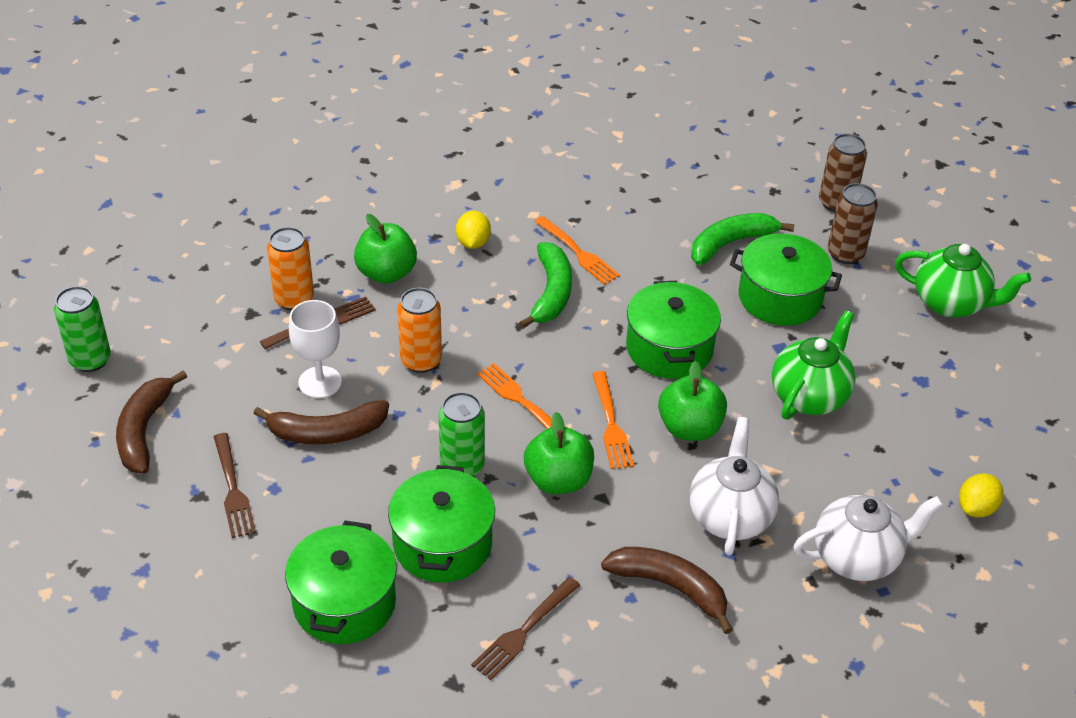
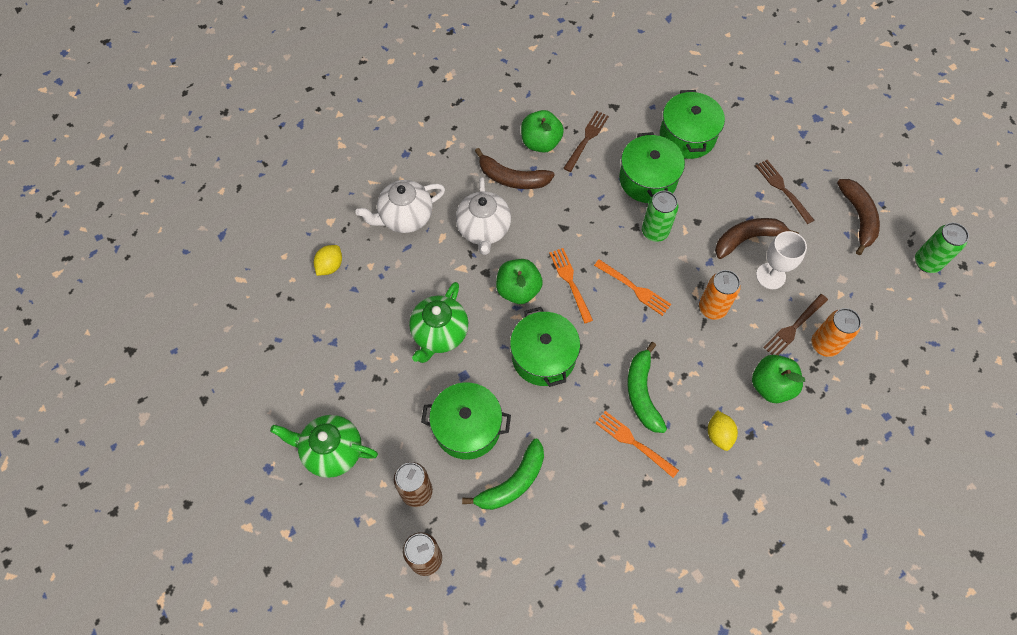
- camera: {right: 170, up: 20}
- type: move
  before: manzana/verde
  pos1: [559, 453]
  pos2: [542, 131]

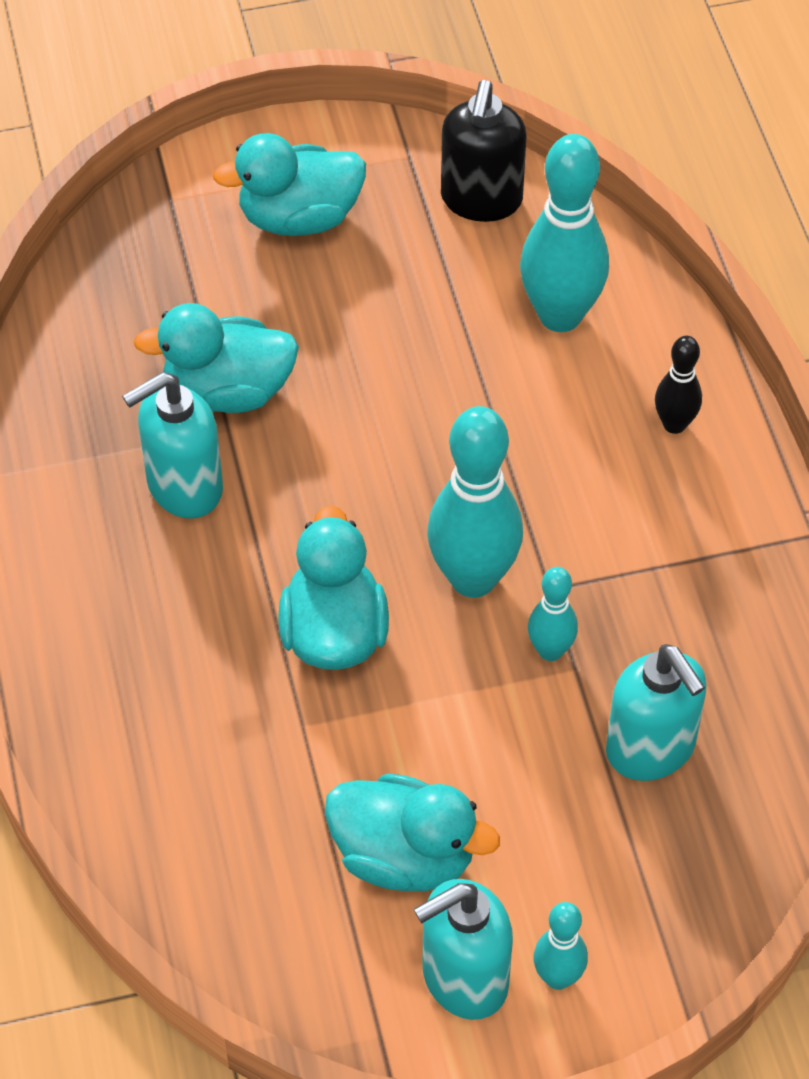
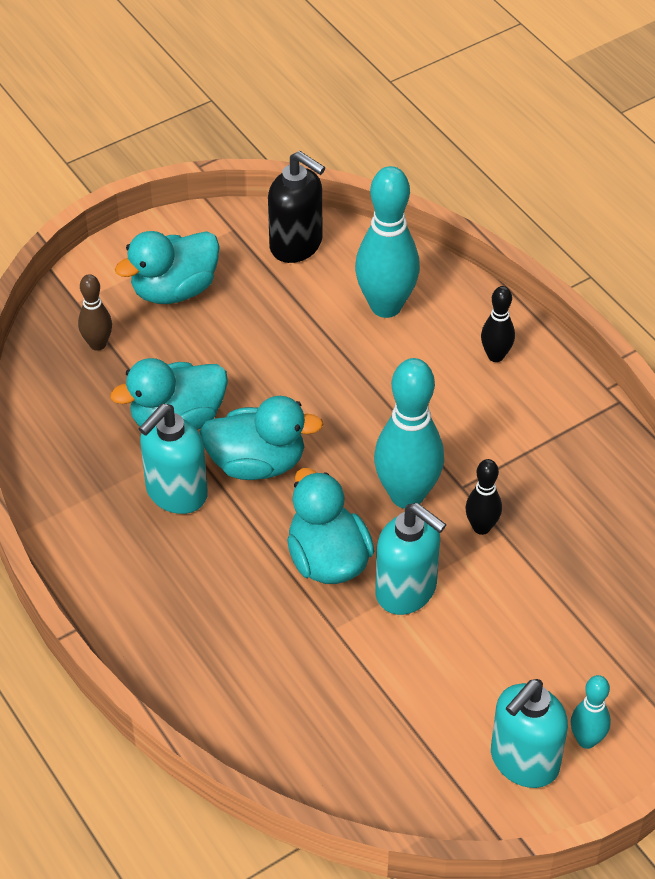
- camera: {right: -20, up: -5}
- type: rotate
  before: dispensador de jabón/negro
  pos1: [484, 151]
  pos2: [296, 207]
  turn: -45
- type: recolor
  before: bolo/turquesa
  after: bolo/negro
  pos1: [553, 614]
  pos2: [483, 497]
- type: move
  before: dispensador de jabón/turquesa
  pos1: [656, 712]
  pos2: [411, 559]
- type: move
  before: pato/turquesa
  pos1: [412, 832]
  pos2: [261, 438]
- type: insert
  after: bolo/marrón
  pos2: [95, 312]

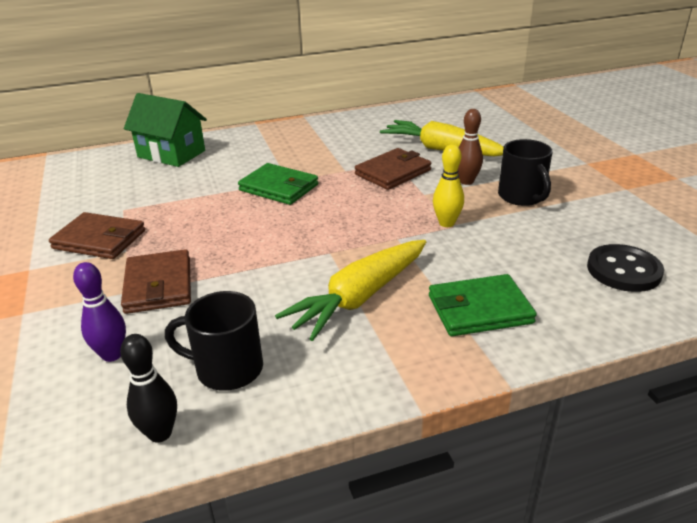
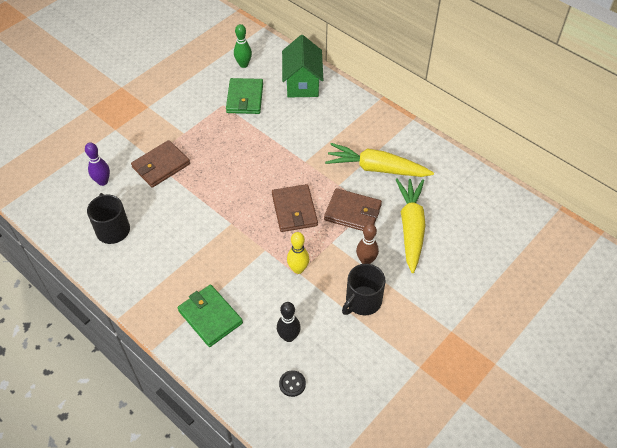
- camera: {right: 60, up: 20}
- type: move
  before: cartera/verde
  pos1: [278, 184]
  pos2: [244, 96]
- type: move
  before: cartera/marrón
  pos1: [97, 235]
  pos2: [295, 208]
- type: move
  before: zanahoria/amarillo
  pos1: [350, 290]
  pos2: [379, 160]
- type: resize
  before: botón/negro
  pos1: [625, 268]
  pos2: [292, 383]
  scale: 0.54
- type: move
  before: bolo/negro
  pos1: [148, 388]
  pos2: [289, 322]
- type: insert
  after: bolo/verde
  pos2: [243, 46]

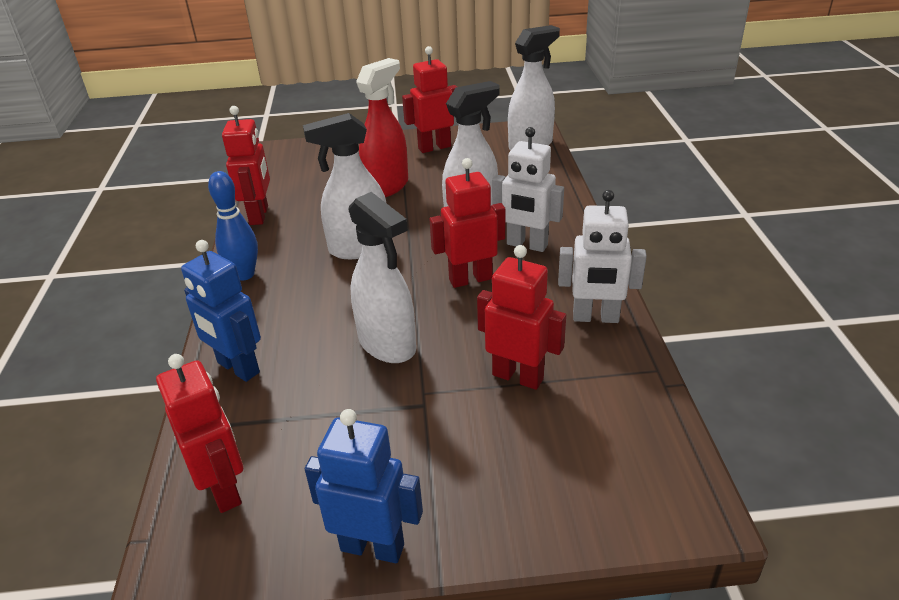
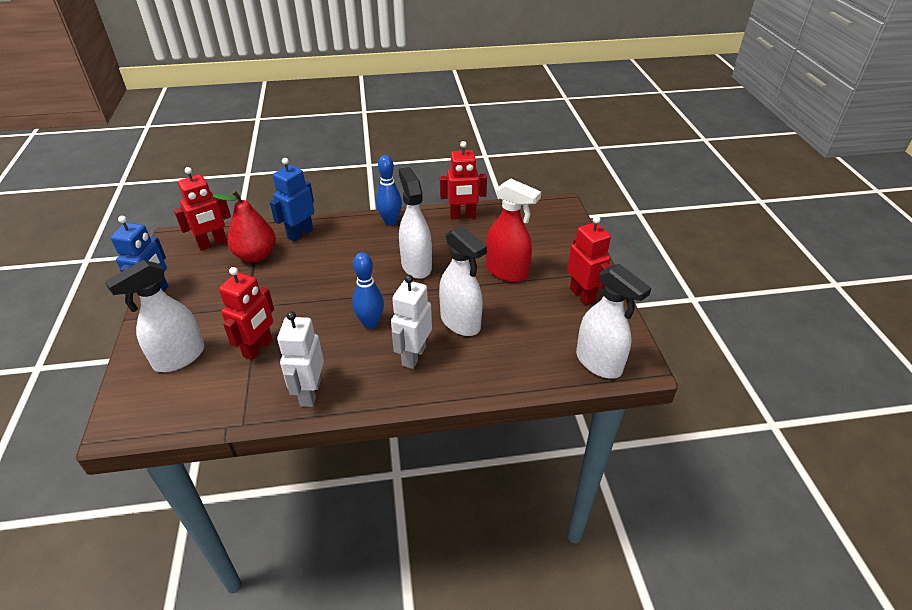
- camera: {right: 85, up: 5}
- type: replace
  before: robot/rojo
  after: bolo/azul
  pos1: [467, 223]
  pos2: [368, 290]
- type: move
  before: pulverizador/blanco
  pos1: [382, 277]
  pos2: [154, 316]
- type: insert
  after: pera/rojo
  pos2: [244, 226]

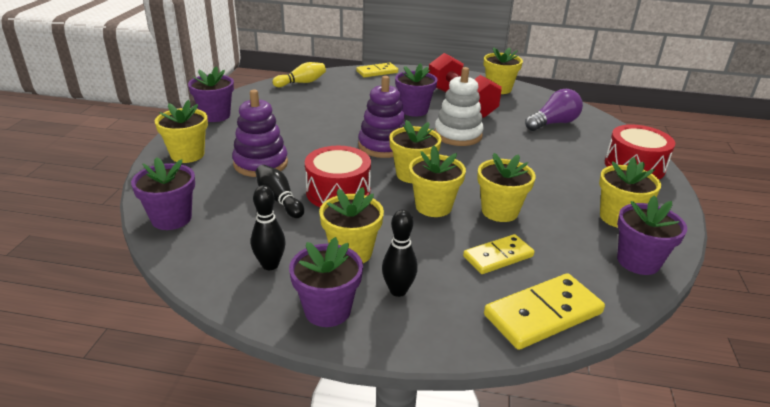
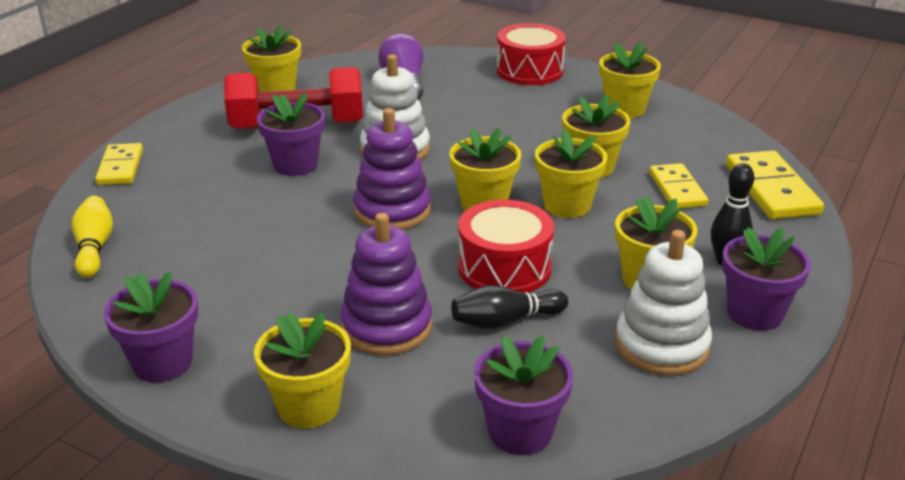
- camera: {right: -70, up: 0}
- type: replace
  before: bolo/negro
  after: juguete apilable/blanco
  pos1: [268, 227]
  pos2: [663, 302]
- type: delete
  before: maceta/morado
  pos1: [652, 235]

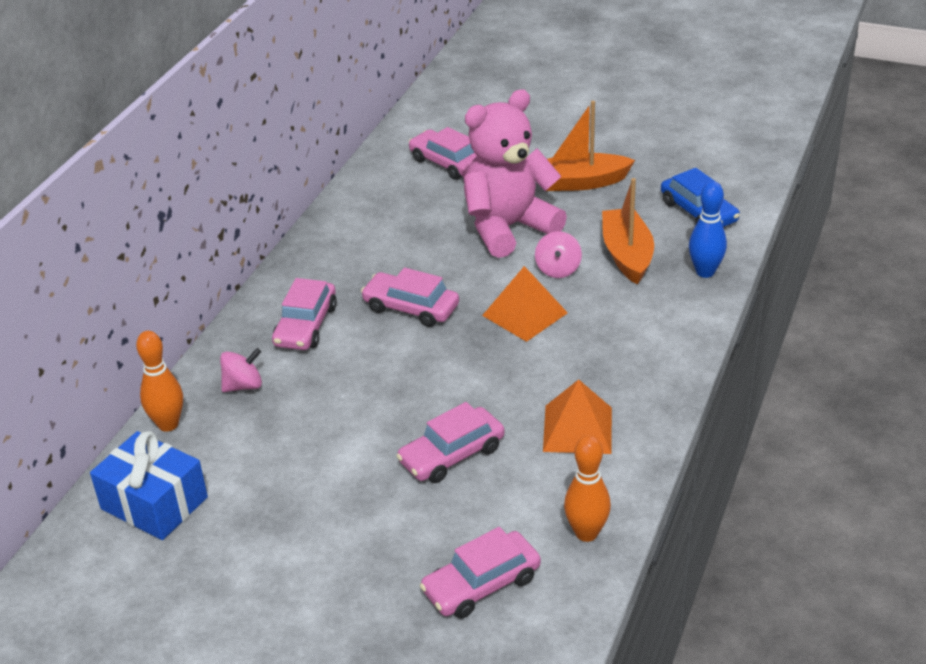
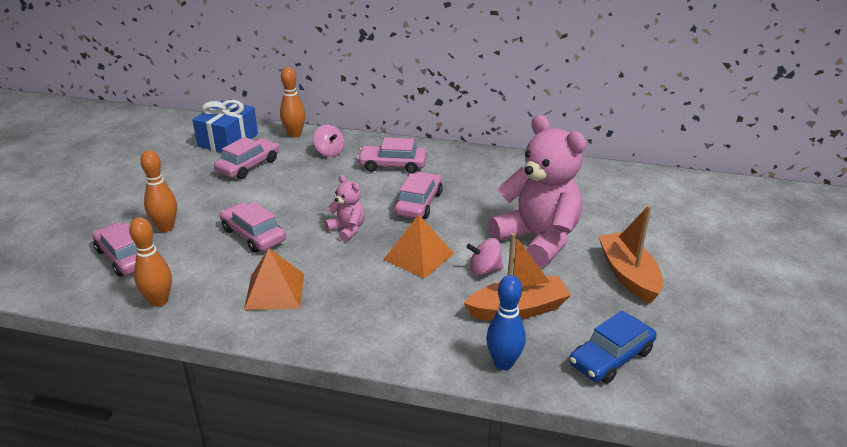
- camera: {right: 80, up: -5}
- type: move
  before: coche/rosa
  pos1: [443, 153]
  pos2: [246, 158]
- type: insert
  after: bolo/naranja
  pos2: [158, 191]
- type: insert
  after: osito/rosa
  pos2: [345, 208]

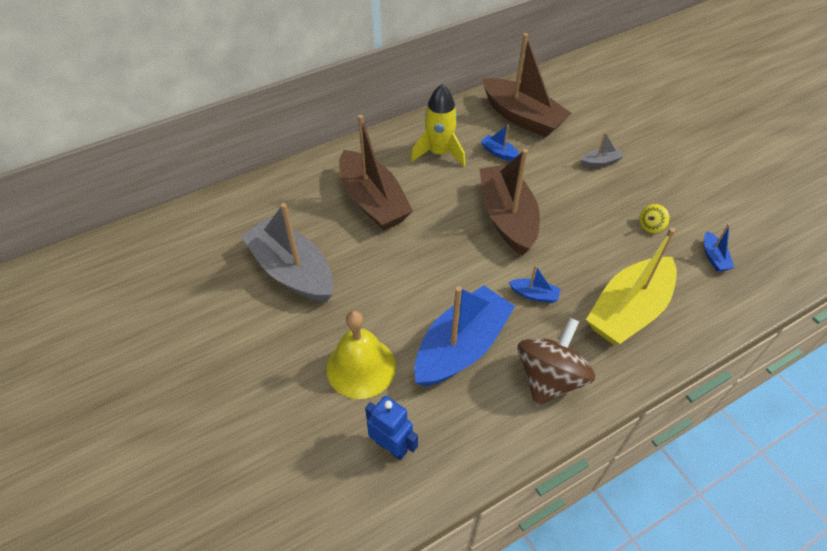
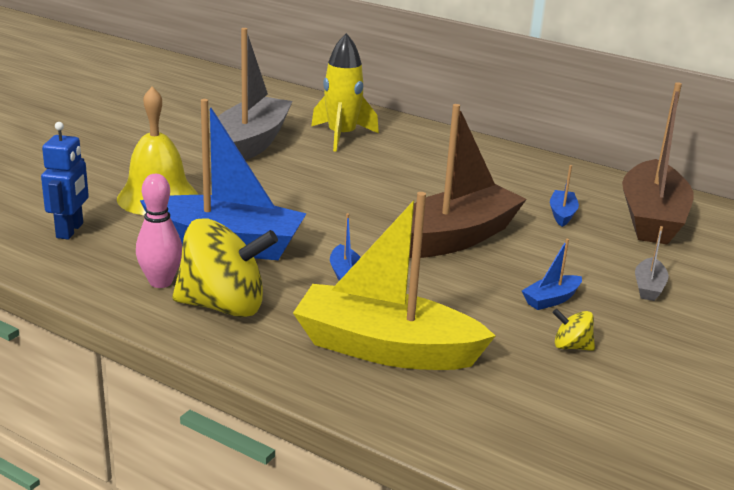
- camera: {right: 60, up: -25}
- type: move
  before: cohete/amarillo
  pos1: [438, 125]
  pos2: [345, 92]
- type: delete
  before: barco/marrón
  pos1: [376, 172]
- type: rotate
  before: barco/gris
  pos1: [602, 149]
  pos2: [652, 263]
  turn: 60
- type: move
  before: barco/azul
  pos1: [719, 248]
  pos2: [552, 274]
- type: recolor
  before: peonza/marrón
  after: peonza/amarillo
  pos1: [556, 362]
  pos2: [225, 268]
- type: insert
  after: bolo/rosa
  pos2: [159, 231]

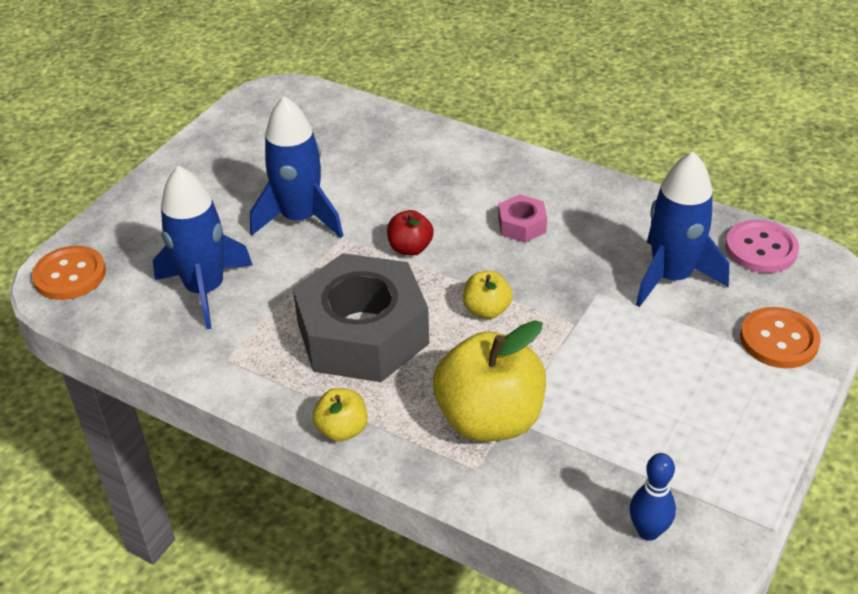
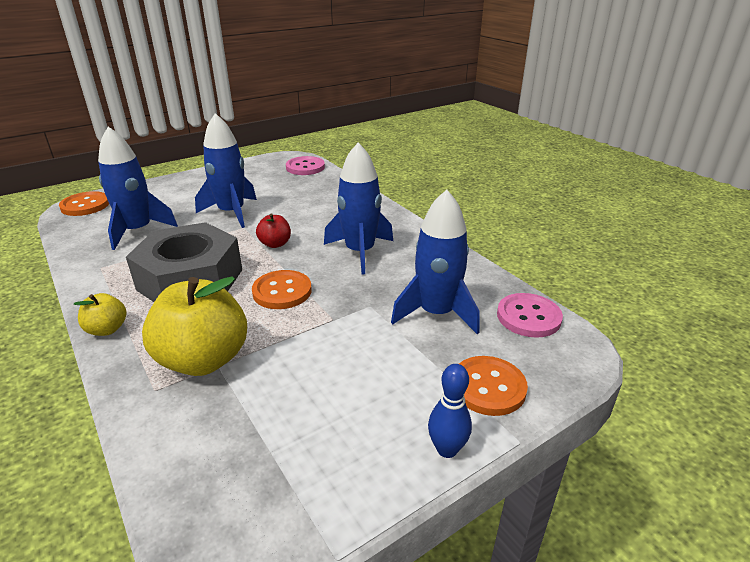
- camera: {right: 25, up: -10}
- type: replace
  before: tuerca/rosa
  after: cohete/azul
  pos1: [522, 218]
  pos2: [358, 208]
- type: replace
  before: manzana/amarillo
  after: botón/naranja
  pos1: [488, 295]
  pos2: [282, 289]
- type: move
  before: bolo/azul
  pos1: [653, 497]
  pos2: [450, 411]
- type: insert
  after: botón/rosa
  pos2: [305, 165]

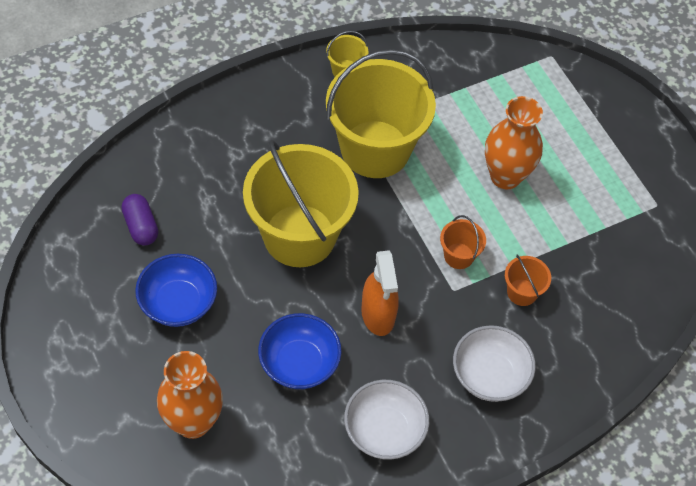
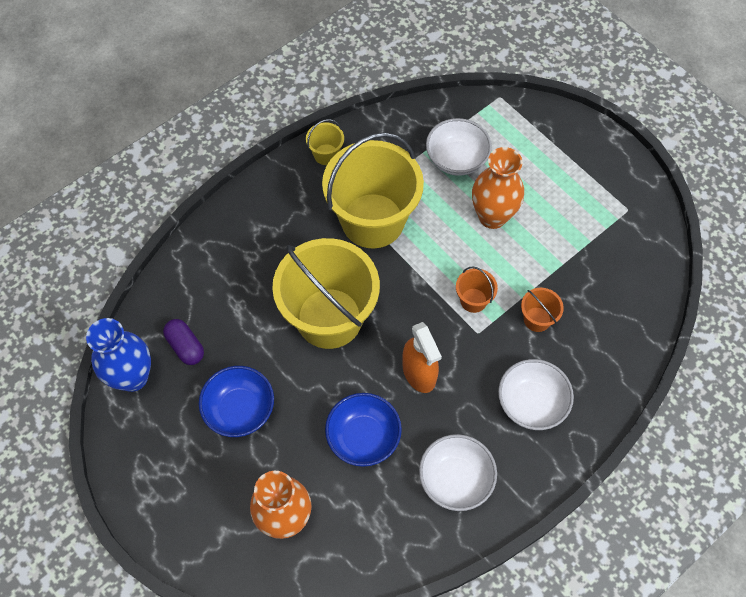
- camera: {right: -10, up: 5}
- type: insert
  after: cuenco/blanco
  pos2: [459, 147]
- type: insert
  after: florero/azul
  pos2: [118, 355]

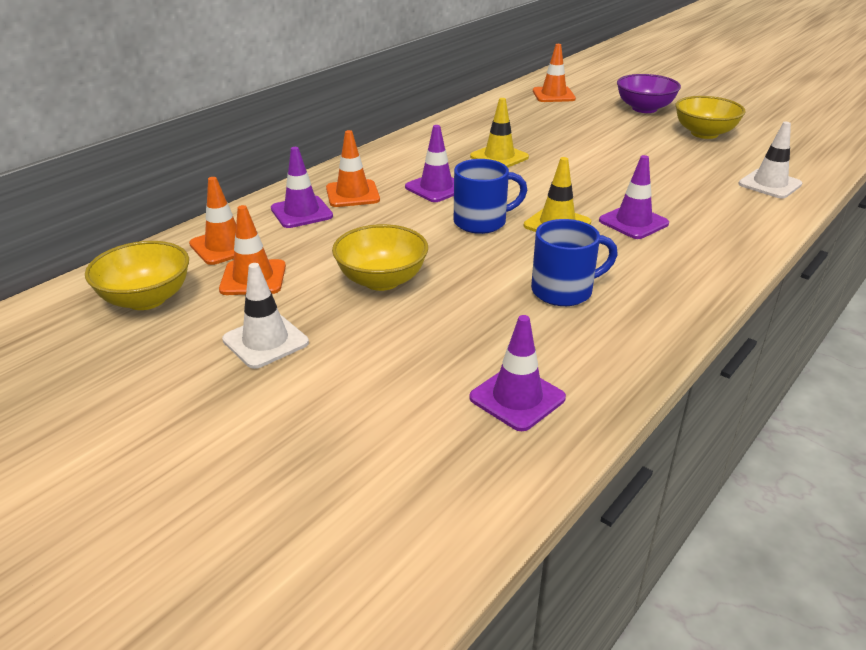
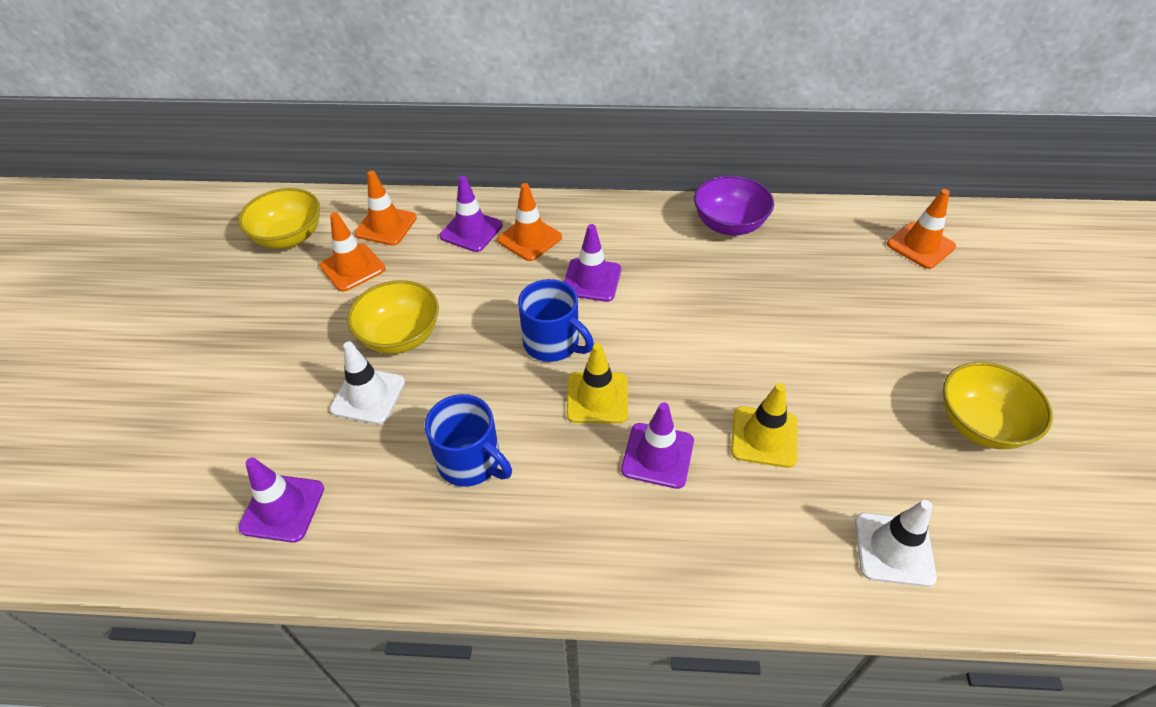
- camera: {right: 55, up: 15}
- type: move
  before: cuenco/morado
  pos1: [649, 93]
  pos2: [734, 205]
- type: move
  before: cono de tráfico/amarillo
  pos1: [499, 132]
  pos2: [764, 425]
- type: move
  before: cono de tráfico/blanco
  pos1: [265, 316]
  pos2: [367, 382]

